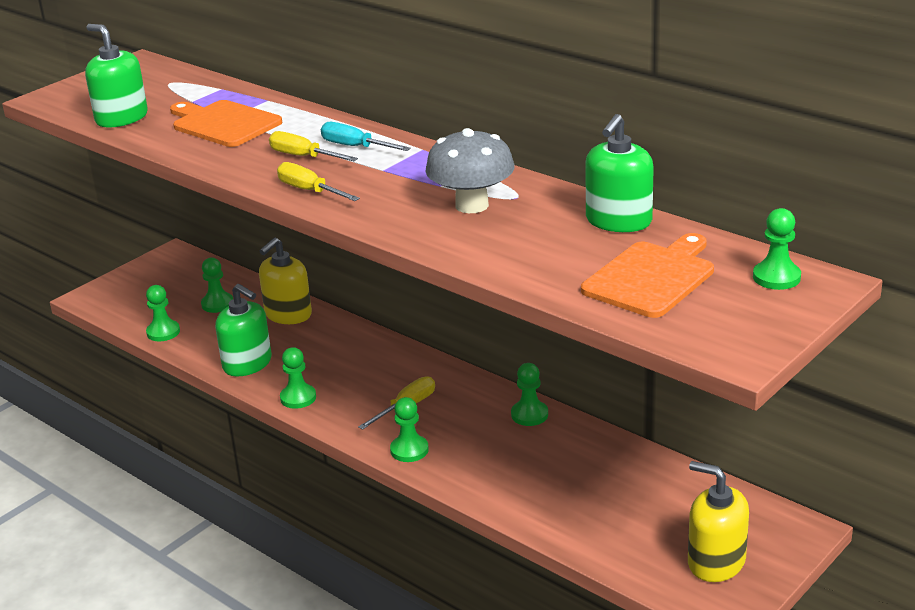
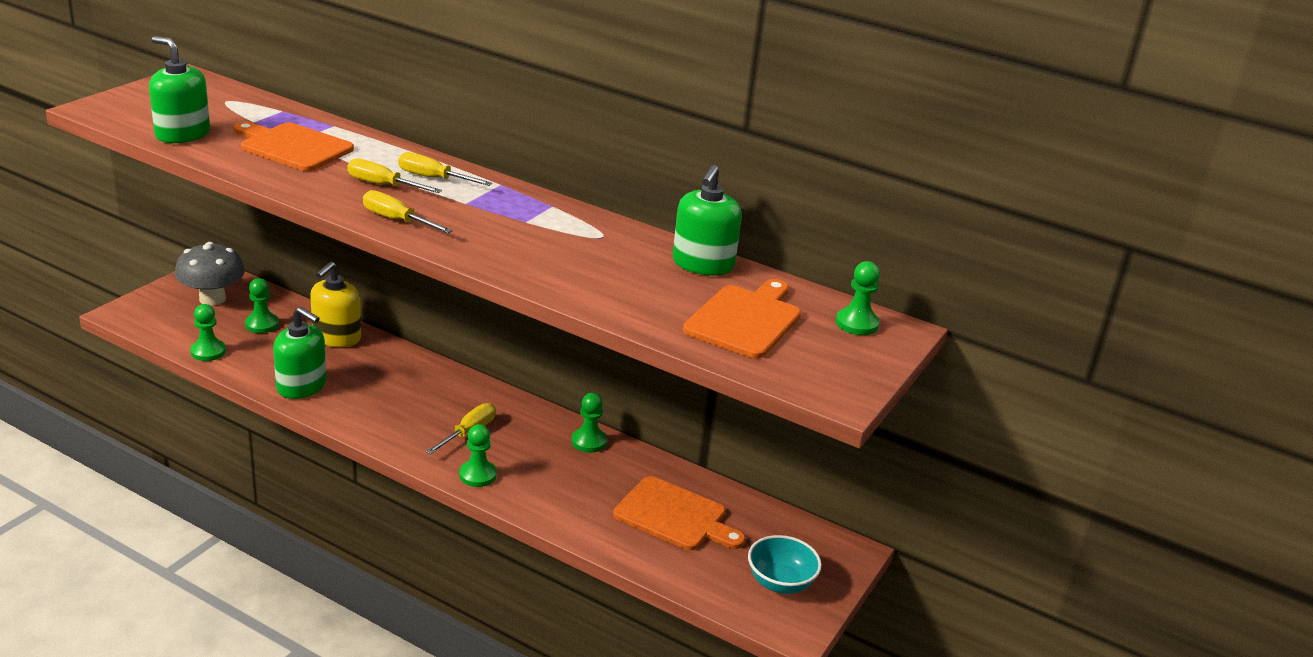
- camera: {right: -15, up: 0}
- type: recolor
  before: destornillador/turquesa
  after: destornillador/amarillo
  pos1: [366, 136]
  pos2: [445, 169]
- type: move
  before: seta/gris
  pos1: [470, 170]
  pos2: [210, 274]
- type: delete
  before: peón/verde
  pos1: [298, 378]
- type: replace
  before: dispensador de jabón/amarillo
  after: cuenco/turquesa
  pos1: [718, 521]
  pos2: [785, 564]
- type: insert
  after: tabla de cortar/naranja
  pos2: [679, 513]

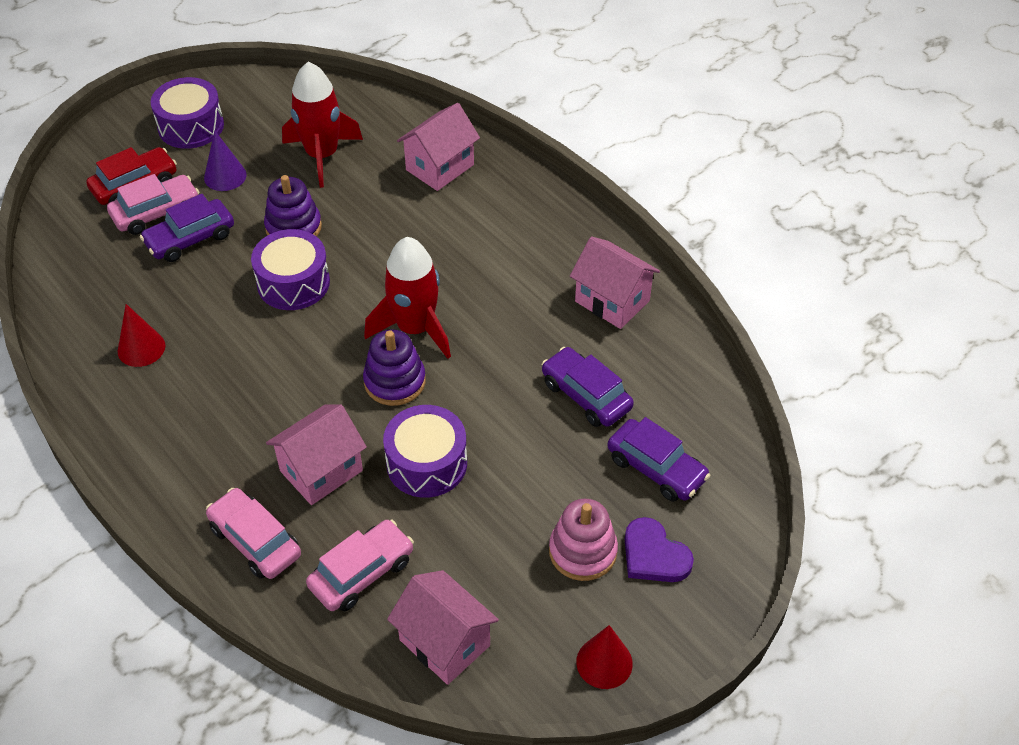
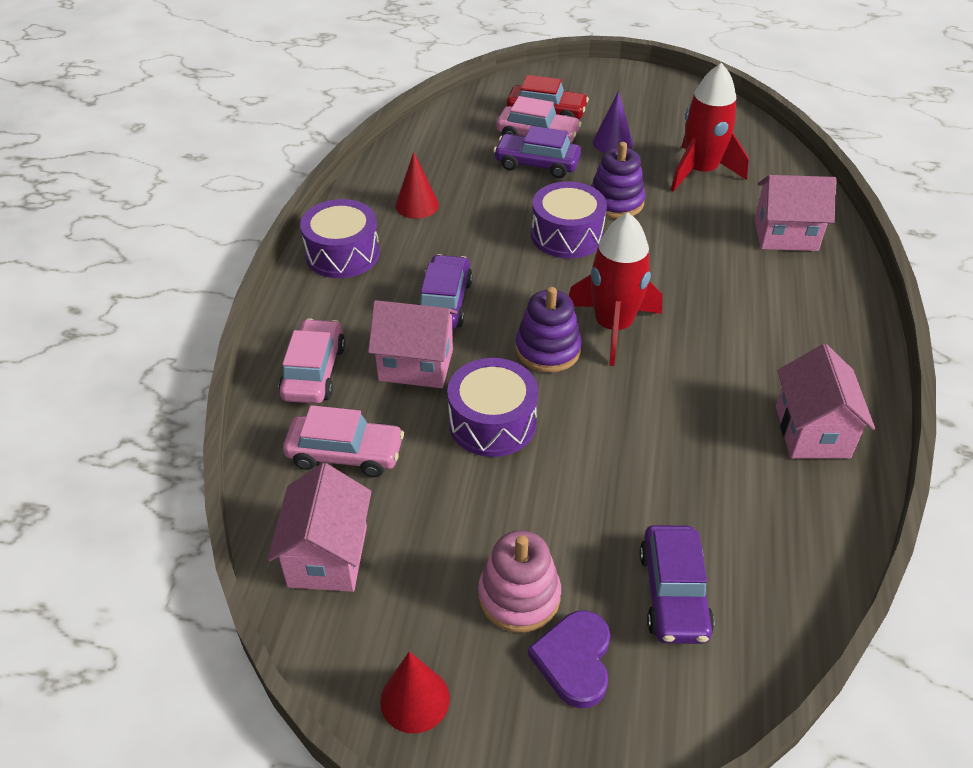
- camera: {right: 50, up: -5}
- type: move
  before: tambor/morado
  pos1: [187, 113]
  pos2: [340, 238]
- type: move
  before: coche/morado
  pos1: [588, 387]
  pos2: [445, 291]

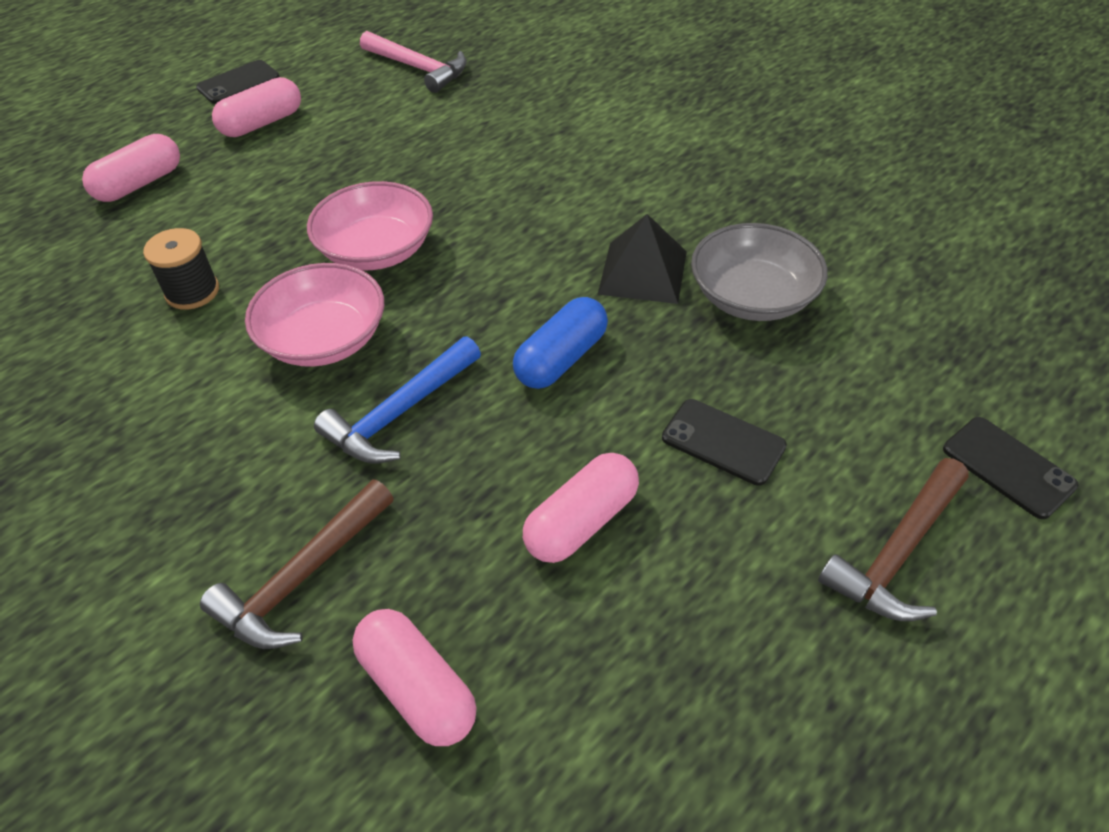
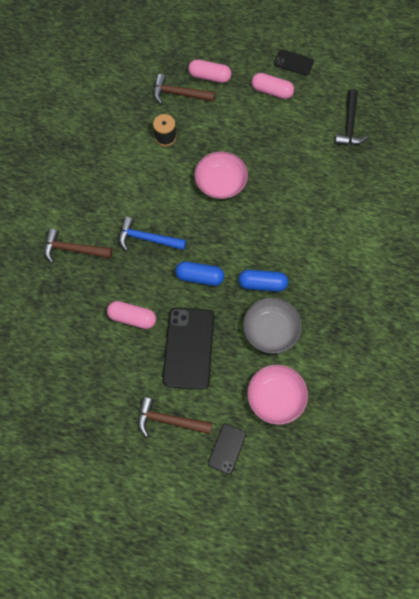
- camera: {right: 60, up: 20}
- type: recolor
  before: martillo/rosa
  after: martillo/negro
  pos1: [413, 62]
  pos2: [351, 117]
- type: replace
  before: pirámide/negro
  after: cápsula/azul
  pos1: [642, 259]
  pos2: [263, 281]
- type: move
  before: cuenco/rosa
  pos1: [314, 315]
  pos2: [277, 395]
- type: resize
  before: móvil/negro
  pos1: [724, 442]
  pos2: [188, 348]
  scale: 1.88
- type: delete
  before: cápsula/rosa
  pos1: [414, 677]
- type: insert
  after: martillo/marrón
  pos2: [184, 89]

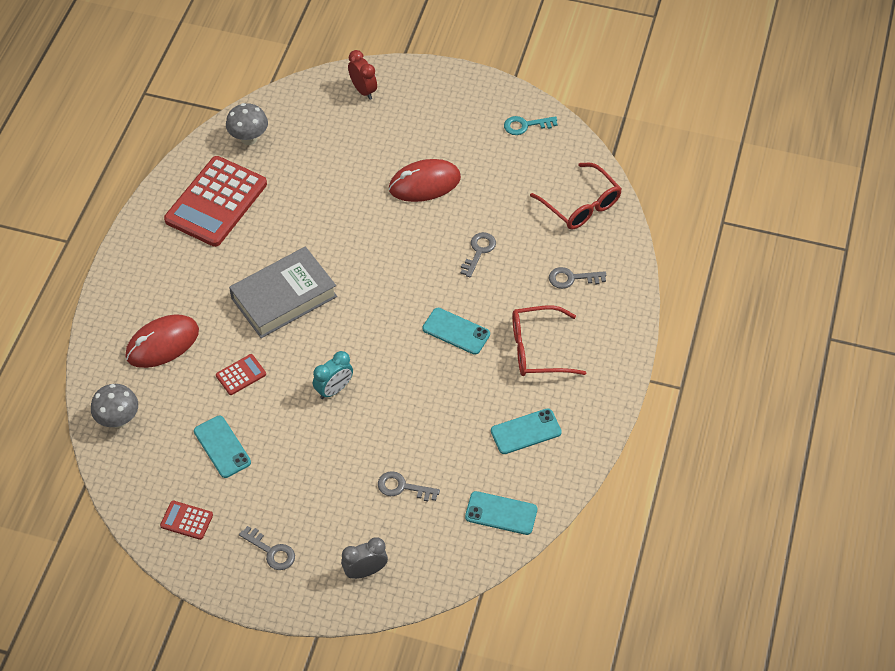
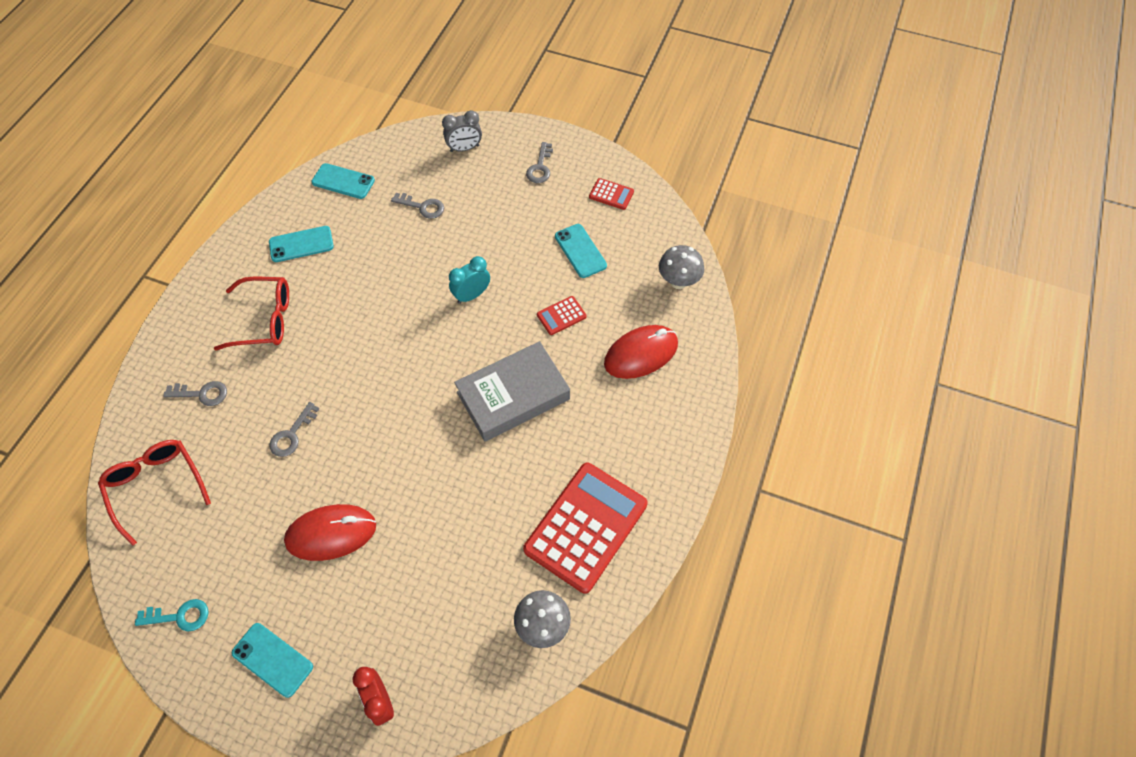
- camera: {right: -175, up: 5}
- type: move
  before: móvil/turquesa
  pos1: [456, 331]
  pos2: [272, 660]
- type: rotate
  before: llave/gris
  pos1: [267, 548]
  pos2: [539, 162]
  turn: -120

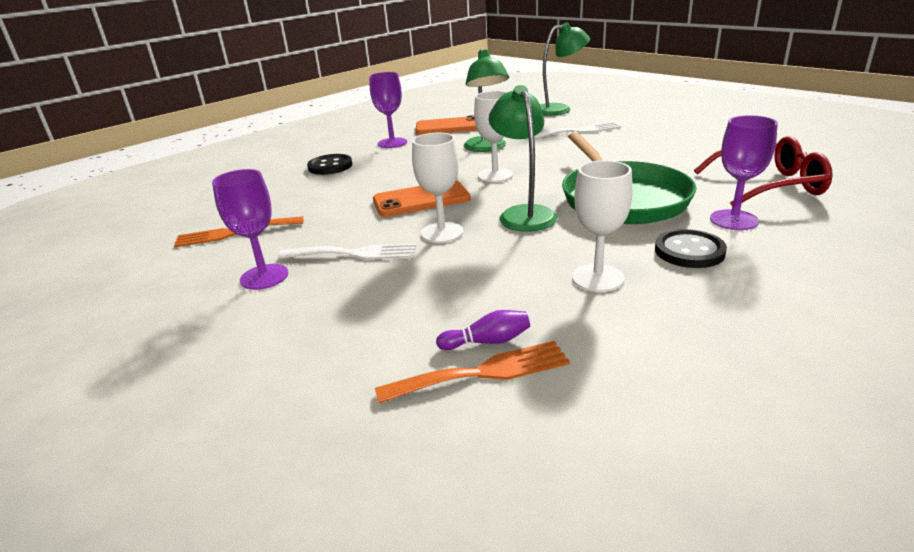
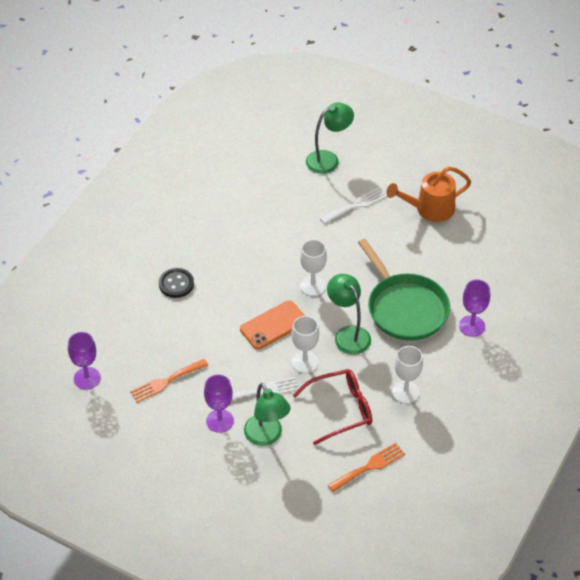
- camera: {right: -20, up: 20}
- type: move
  before: lámpara/verde
  pos1: [486, 100]
  pos2: [267, 414]
- type: move
  before: copa/morado
  pos1: [388, 110]
  pos2: [84, 361]
- type: delete
  before: móvil/naranja
  pos1: [446, 125]
- type: move
  before: gafas/rojo
  pos1: [763, 171]
  pos2: [332, 407]
- type: delete
  before: botón/negro
  pos1: [691, 248]
- type: delete
  before: bolo/morado
  pos1: [483, 330]
- type: insert
  after: regadera/naranja
  pos2: [428, 194]

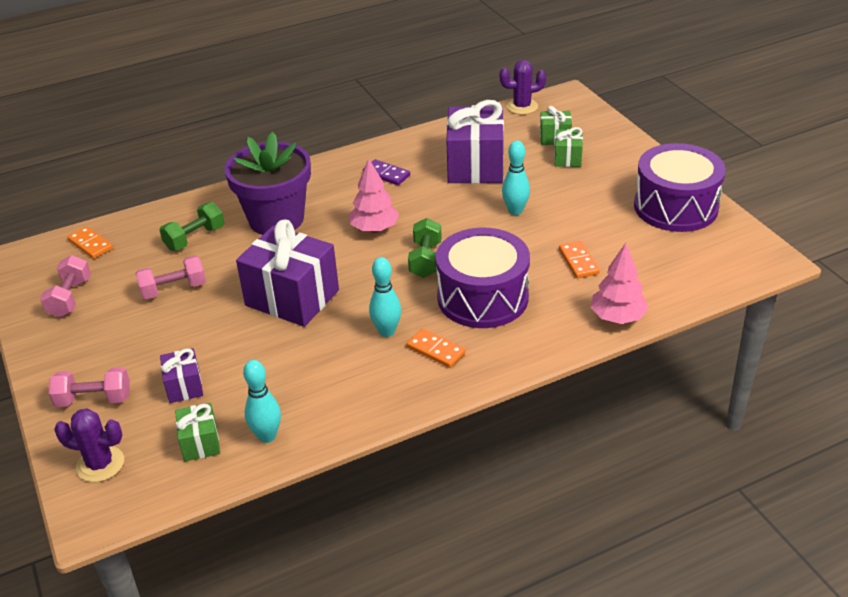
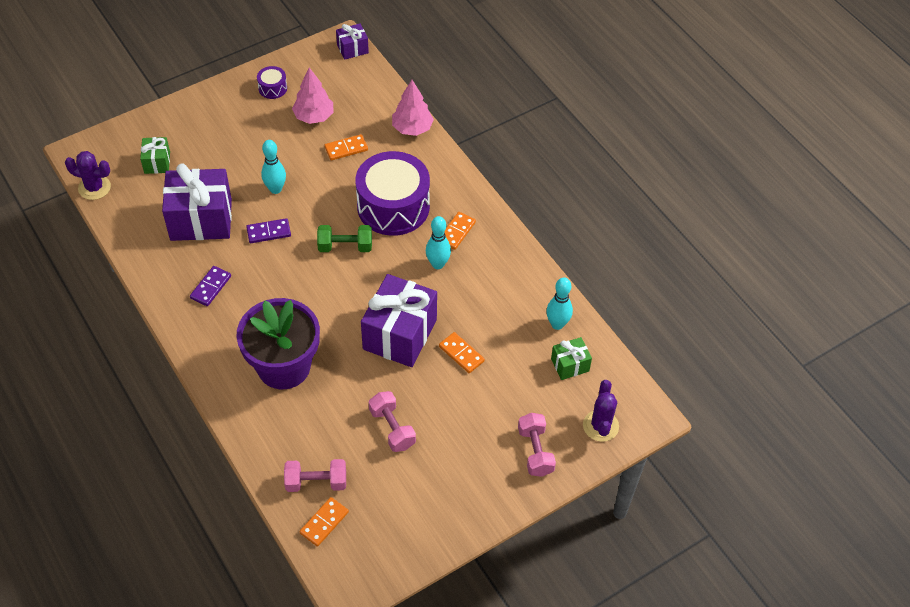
- camera: {right: -100, up: 15}
- type: rotate
  before: cactus/morado
  pos1: [523, 87]
  pos2: [88, 175]
  turn: -60
- type: delete
  before: regalo/verde
  pos1: [568, 147]
- type: resize
  before: tambor/morado
  pos1: [680, 187]
  pos2: [272, 82]
  scale: 0.42
- type: move
  before: árbol/rosa
  pos1: [374, 195]
  pos2: [312, 96]
- type: delete
  before: mancuerna/verde
  pos1: [192, 226]
- type: move
  before: mancuerna/rosa
  pos1: [65, 286]
  pos2: [315, 475]
- type: move
  before: regalo/morado
  pos1: [181, 375]
  pos2: [352, 42]
- type: insert
  after: ficha de dominó/morado
  pos2: [268, 230]
- type: insert
  after: ficha de dominó/naranja
  pos2: [462, 352]

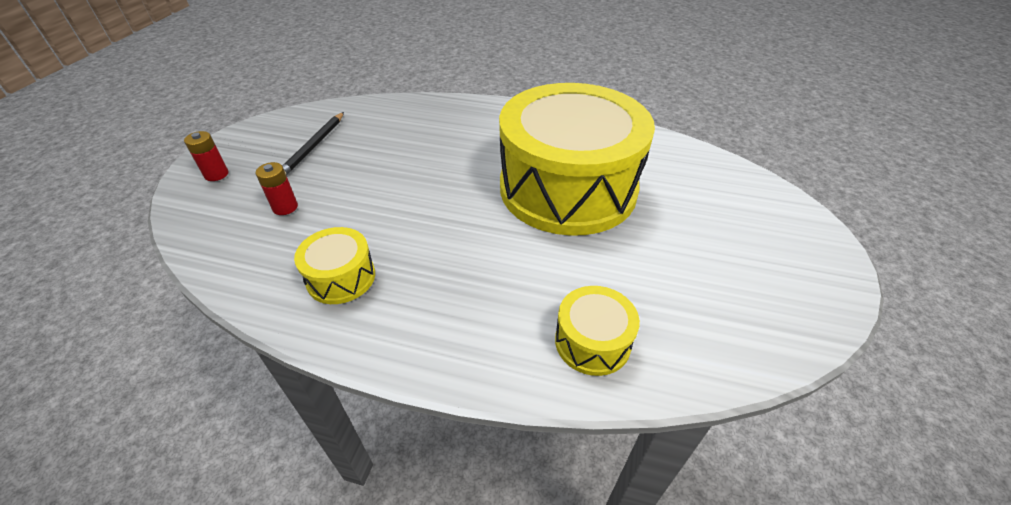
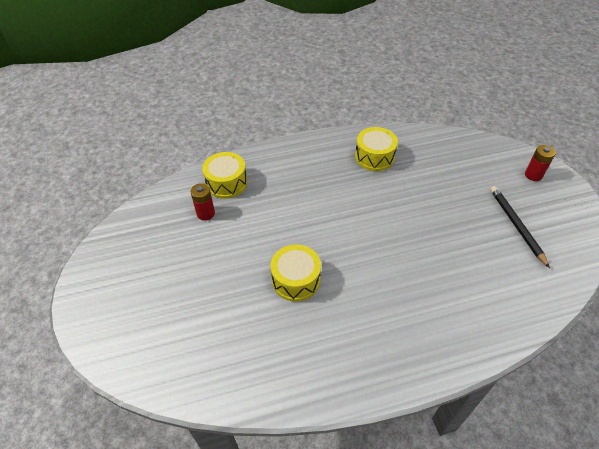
- camera: {right: 150, up: 5}
- type: resize
  before: tambor/amarillo
  pos1: [577, 159]
  pos2: [295, 273]
  scale: 0.41
- type: move
  before: pila/rojo
  pos1: [276, 188]
  pos2: [202, 202]

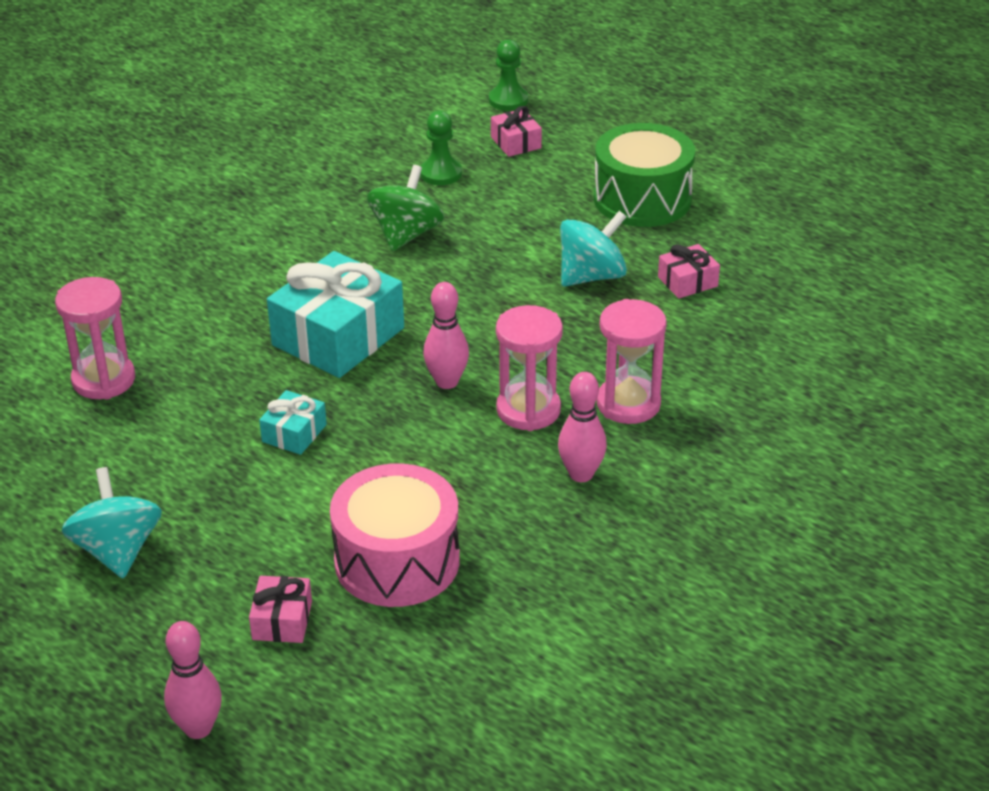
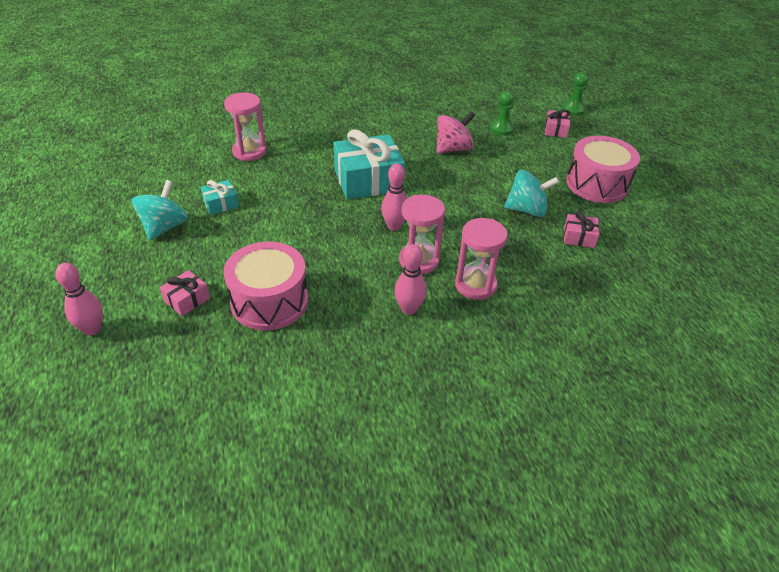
- camera: {right: 35, up: 5}
- type: recolor
  before: tambor/verde
  after: tambor/rosa
  pos1: [644, 175]
  pos2: [603, 169]
- type: recolor
  before: peonza/verde
  after: peonza/rosa
  pos1: [405, 208]
  pos2: [455, 132]
- type: move
  before: regalo/turquesa
  pos1: [293, 422]
  pos2: [219, 197]

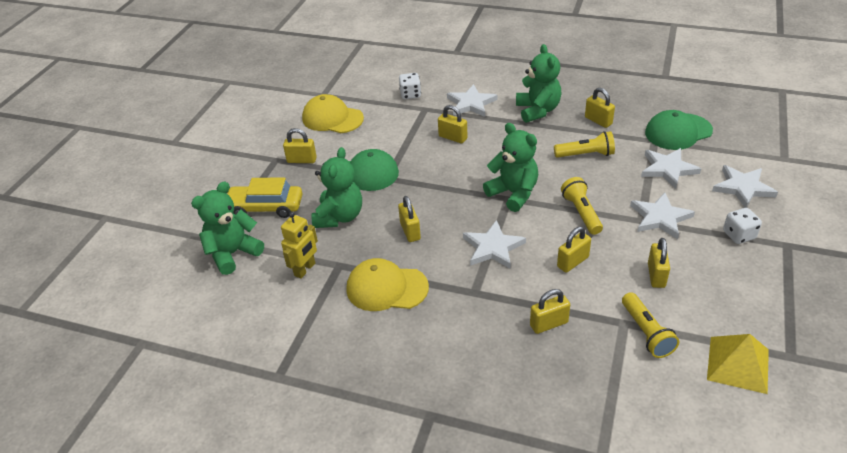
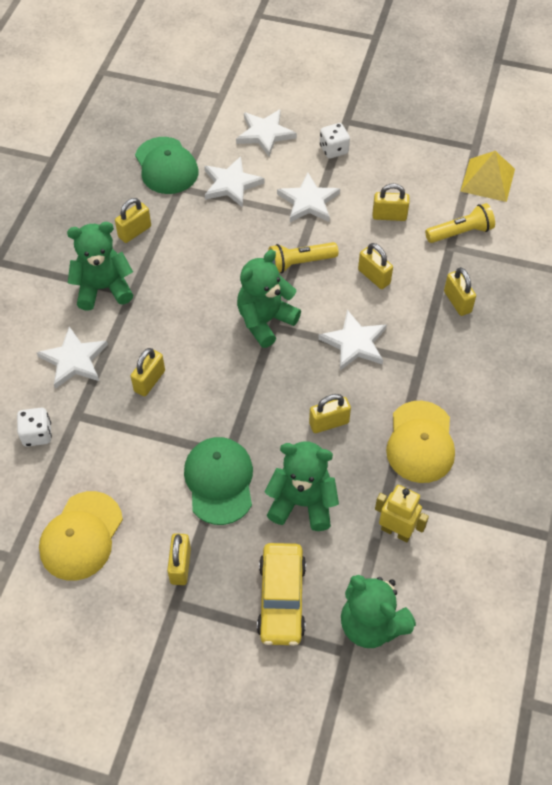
- camera: {right: -95, up: 15}
- type: delete
  before: lámpara de mano/amarillo
  pos1: [584, 144]

